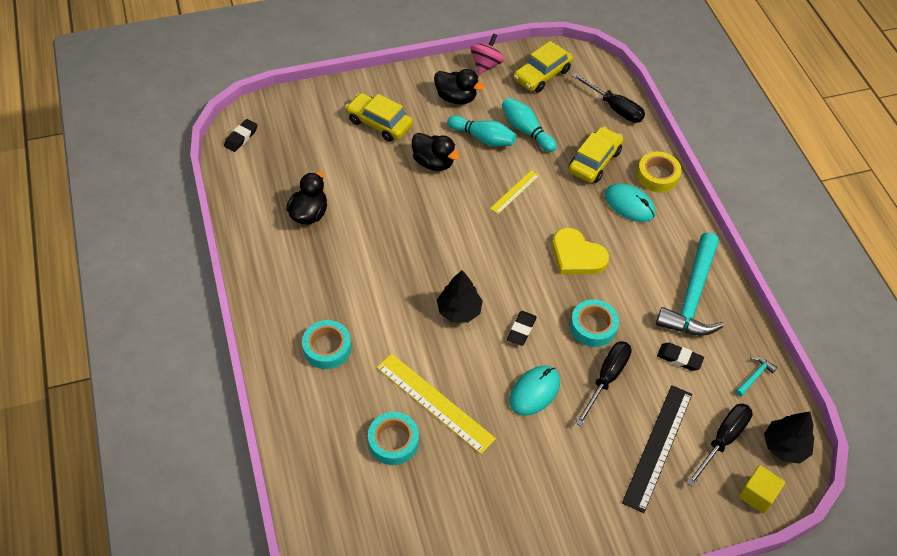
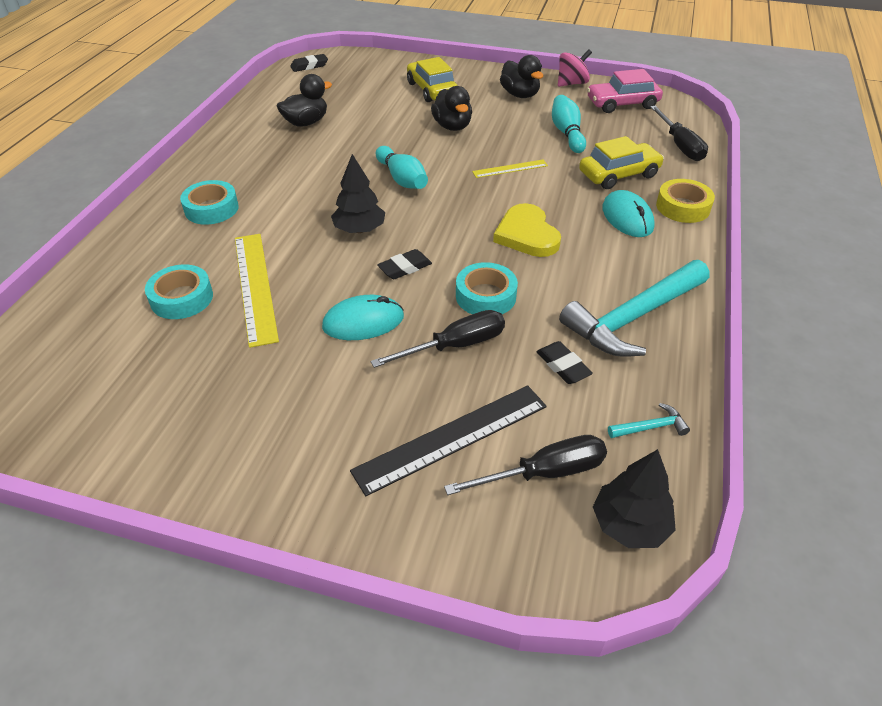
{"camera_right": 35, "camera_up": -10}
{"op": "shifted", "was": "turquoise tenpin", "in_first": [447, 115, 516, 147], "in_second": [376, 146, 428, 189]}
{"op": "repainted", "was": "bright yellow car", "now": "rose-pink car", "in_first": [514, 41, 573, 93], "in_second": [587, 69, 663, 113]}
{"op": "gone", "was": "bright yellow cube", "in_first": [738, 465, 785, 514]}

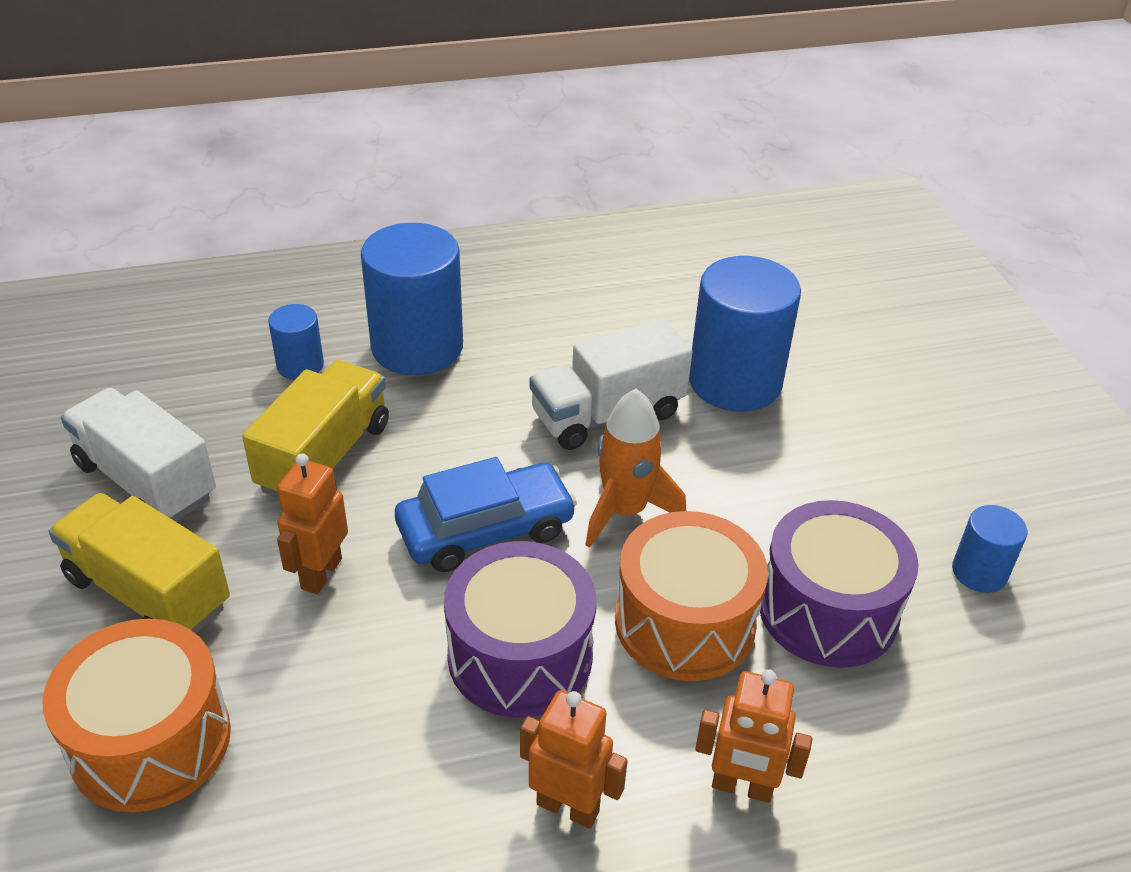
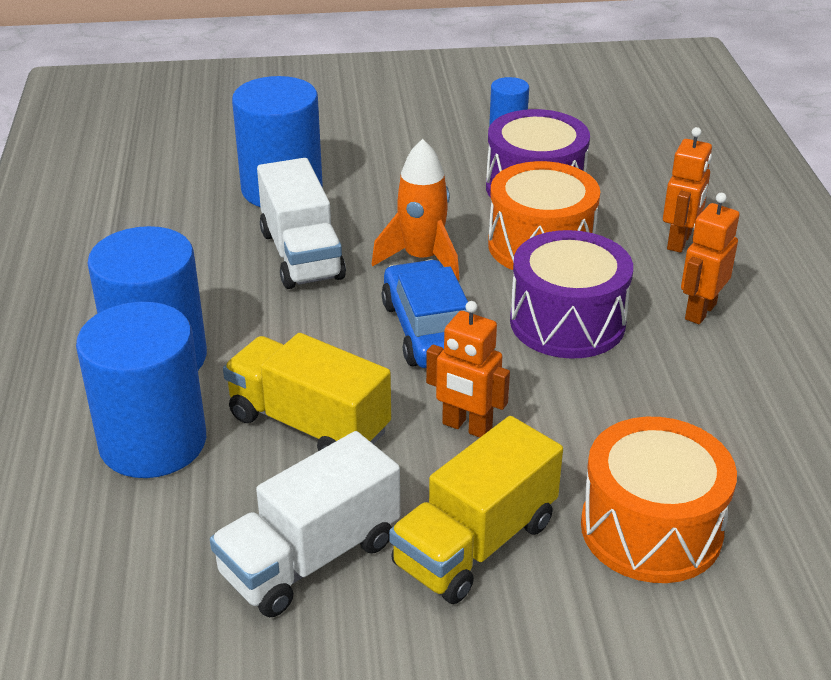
{"camera_right": -80, "camera_up": -5}
{"op": "scaled", "was": "cobalt cylinder", "in_first": [268, 304, 324, 380], "in_second": [76, 302, 206, 478], "ratio": 2.01}

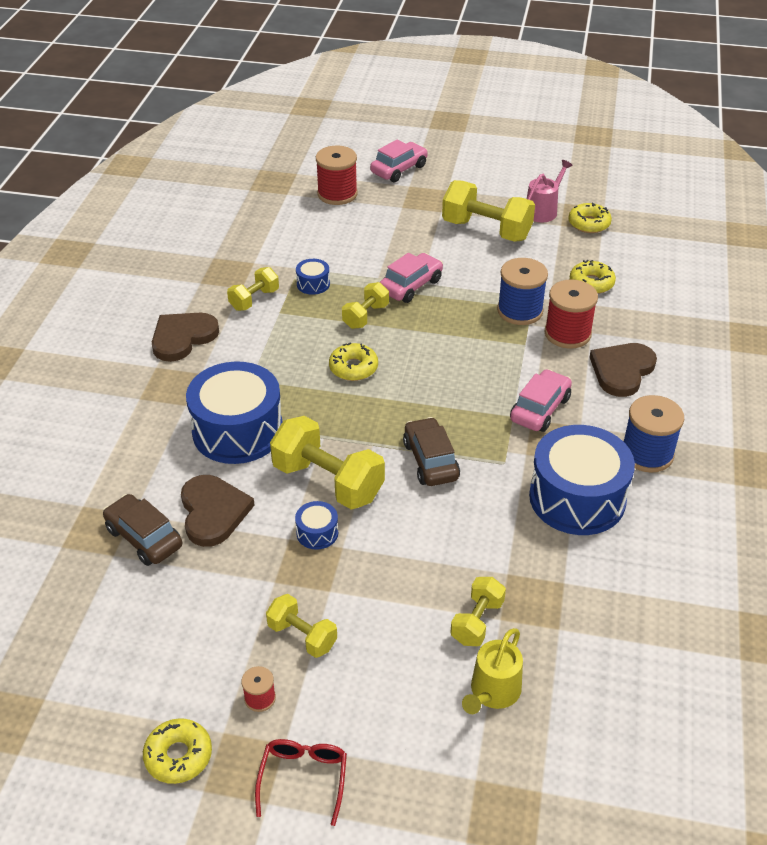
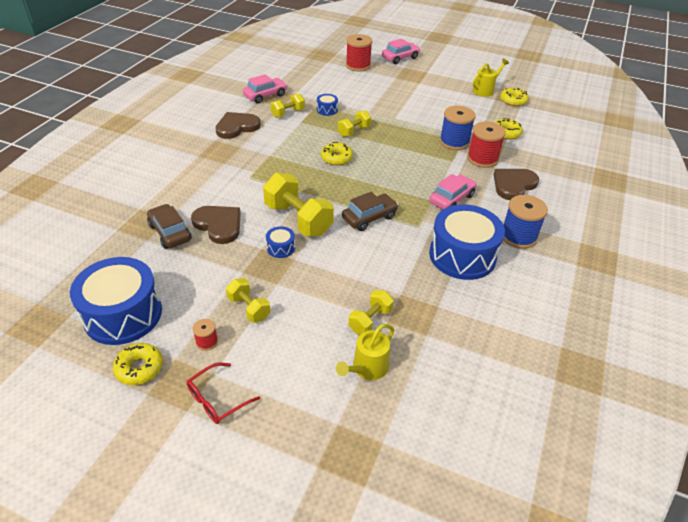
{"camera_right": 10, "camera_up": 0}
{"op": "shifted", "was": "cobalt toy drum", "in_first": [186, 361, 282, 464], "in_second": [70, 257, 162, 345]}
{"op": "rotated", "was": "scarlet glasses", "in_first": [255, 739, 347, 826], "in_second": [186, 363, 260, 424], "clockwise": -150}
{"op": "rotated", "was": "dark brown heart", "in_first": [181, 475, 255, 547], "in_second": [191, 206, 241, 244], "clockwise": -45}
{"op": "shifted", "was": "rose-pink car", "in_first": [380, 253, 443, 303], "in_second": [243, 74, 287, 104]}
{"op": "rotated", "was": "dark brown car", "in_first": [403, 417, 460, 486], "in_second": [342, 192, 399, 231], "clockwise": 60}
{"op": "repainted", "was": "rose-pink watering can", "now": "bright yellow watering can", "in_first": [527, 160, 573, 222], "in_second": [473, 58, 509, 97]}
{"op": "gone", "was": "bright yellow dumbbell", "in_first": [442, 180, 535, 242]}

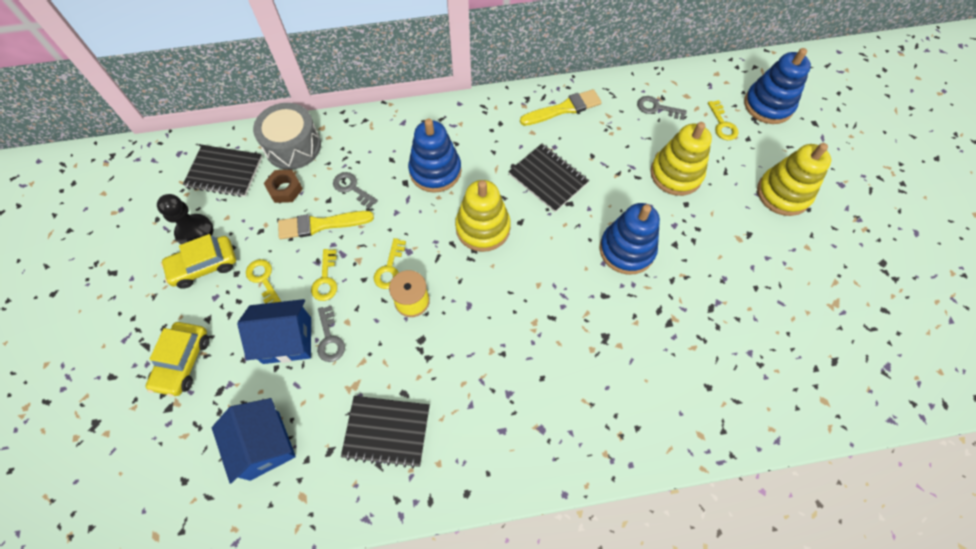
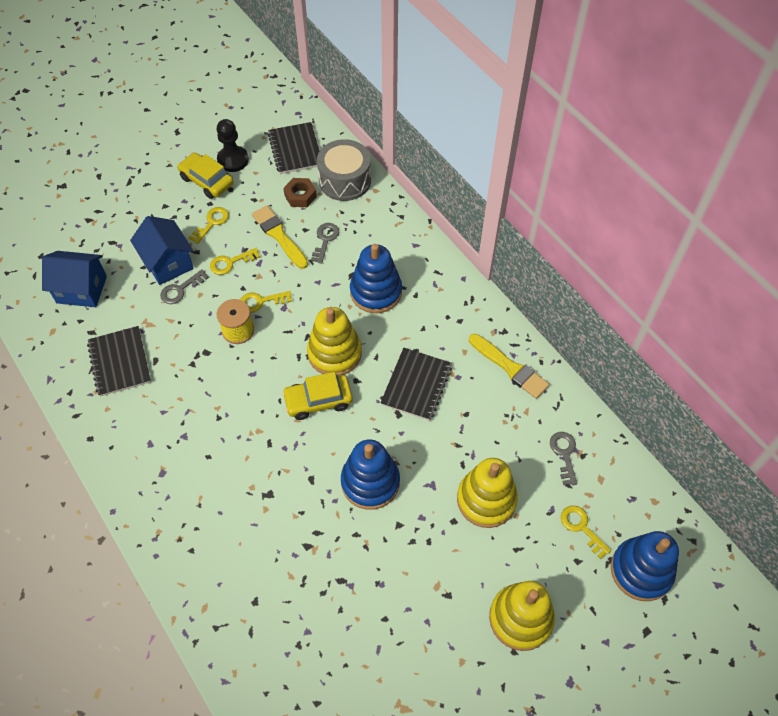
{"camera_right": 65, "camera_up": -5}
{"op": "rotated", "was": "cobalt house", "in_first": [212, 398, 296, 484], "in_second": [42, 251, 107, 307], "clockwise": 60}
{"op": "shifted", "was": "bright yellow car", "in_first": [146, 322, 210, 397], "in_second": [282, 372, 353, 420]}
{"op": "rotated", "was": "bright yellow door key", "in_first": [708, 100, 739, 140], "in_second": [561, 505, 611, 559], "clockwise": 90}

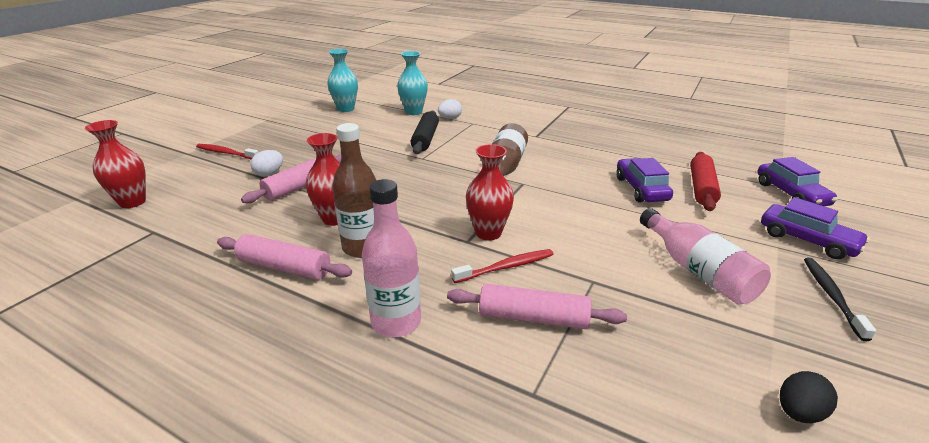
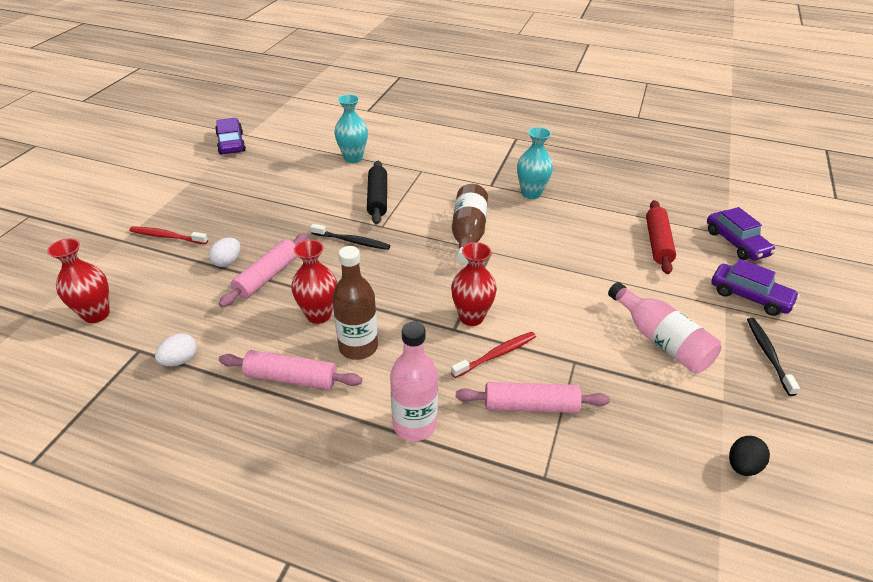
{"camera_right": -10, "camera_up": 10}
{"op": "shifted", "was": "snow-white toy egg", "in_first": [438, 99, 462, 119], "in_second": [155, 333, 197, 366]}
{"op": "shifted", "was": "violet car", "in_first": [616, 158, 673, 202], "in_second": [215, 118, 246, 154]}
{"op": "new", "now": "jet-black toothbrush", "in_second": [310, 224, 390, 250]}
{"op": "shifted", "was": "turquoise tall vase", "in_first": [327, 49, 358, 112], "in_second": [517, 127, 553, 199]}

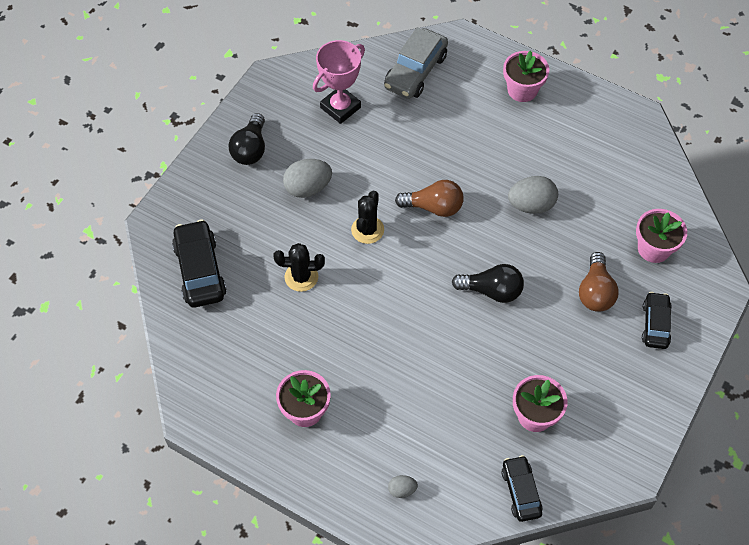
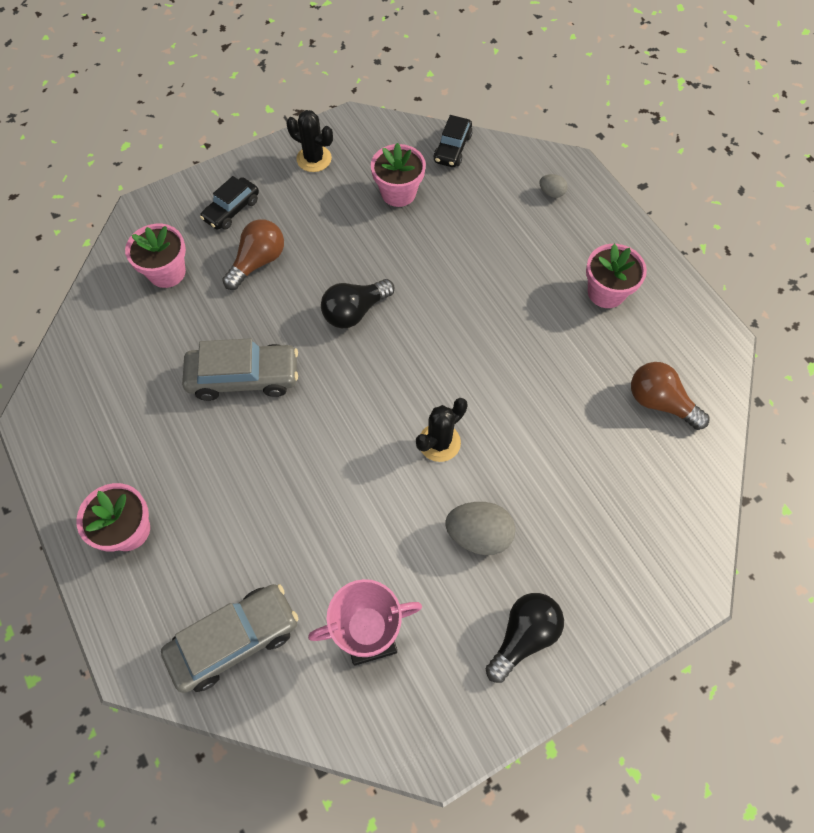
{"camera_right": -150, "camera_up": 5}
{"op": "swapped", "was": "gray toy egg", "now": "gray car", "in_first": [508, 176, 558, 214], "in_second": [182, 338, 298, 401]}
{"op": "shifted", "was": "jet-black prickly plant", "in_first": [273, 243, 325, 292], "in_second": [286, 110, 333, 172]}
{"op": "rotated", "was": "jet-black bulb", "in_first": [452, 264, 524, 303], "in_second": [321, 279, 394, 328], "clockwise": -75}
{"op": "shifted", "was": "dark brown bulb", "in_first": [395, 180, 464, 217], "in_second": [631, 362, 710, 430]}
{"op": "gone", "was": "jet-black car", "in_first": [172, 219, 227, 308]}

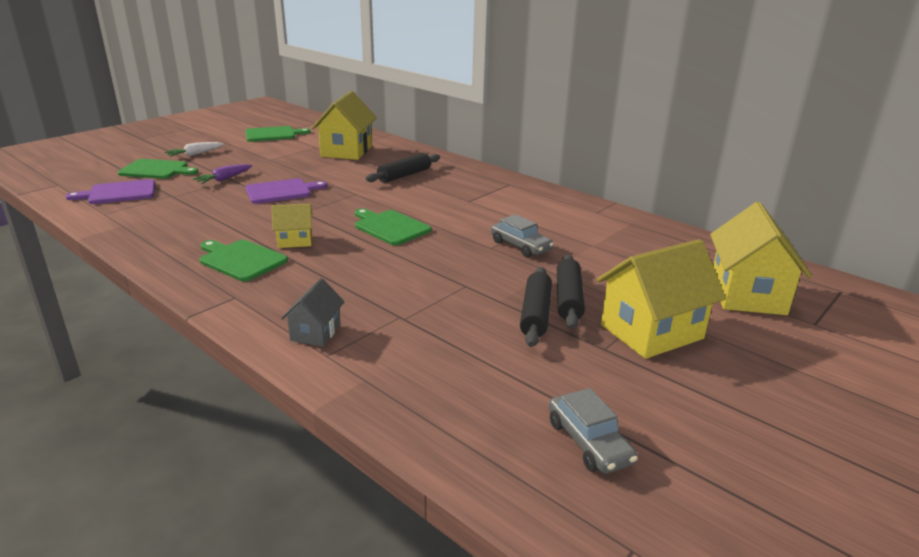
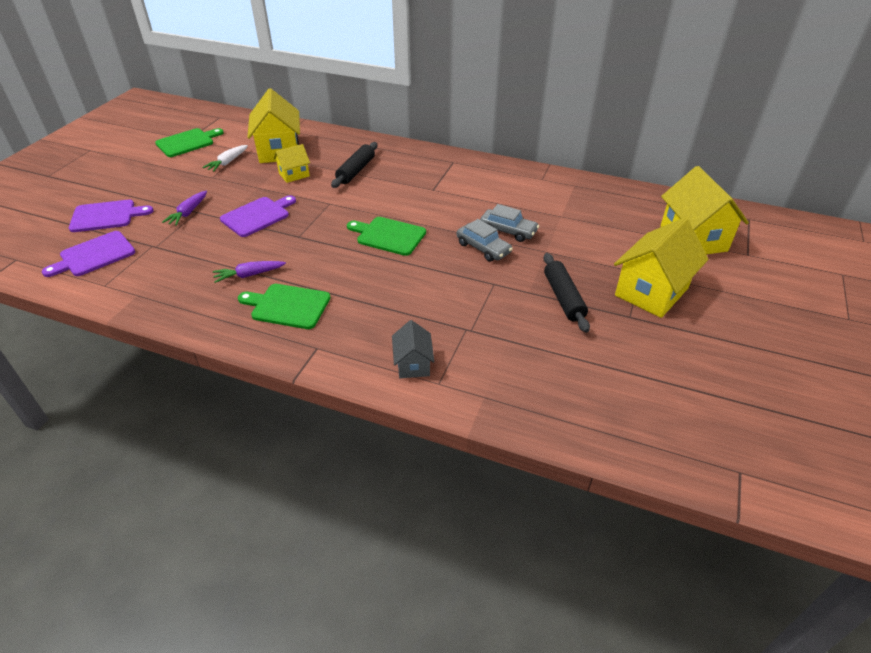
{"camera_right": -20, "camera_up": 15}
{"op": "repainted", "was": "emerald bread board", "now": "violet bread board", "in_first": [118, 159, 198, 179], "in_second": [69, 200, 154, 232]}
{"op": "shifted", "was": "snow-white toy carrot", "in_first": [164, 142, 224, 157], "in_second": [202, 145, 248, 172]}
{"op": "new", "now": "violet toy carrot", "in_second": [213, 261, 286, 283]}
{"op": "shifted", "was": "bright yellow house", "in_first": [272, 204, 313, 248], "in_second": [274, 144, 310, 183]}
{"op": "shifted", "was": "gray car", "in_first": [549, 388, 638, 474], "in_second": [456, 219, 513, 262]}
{"op": "gone", "was": "jet-black dough roller", "in_first": [557, 254, 585, 329]}

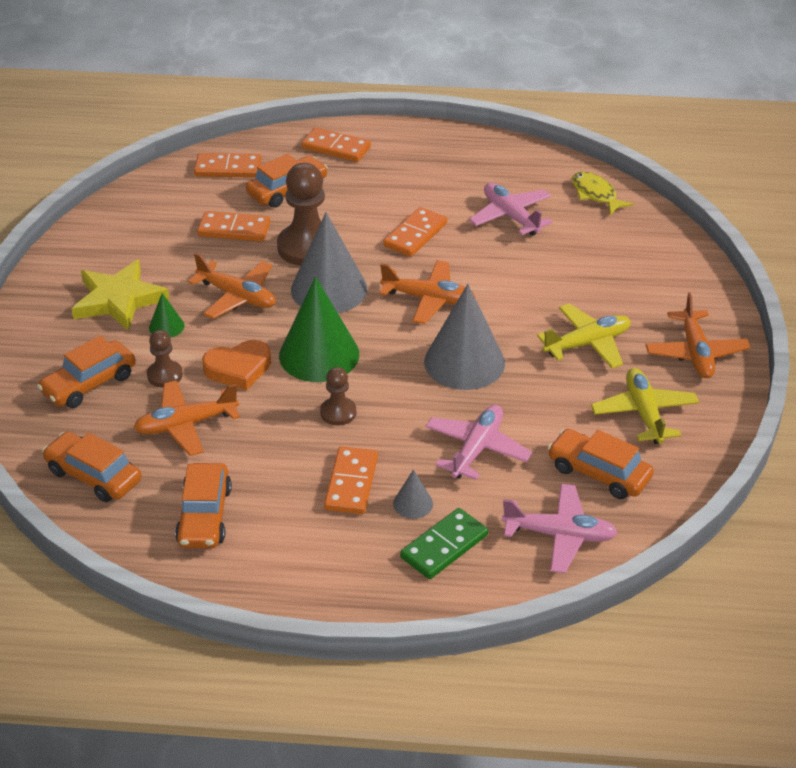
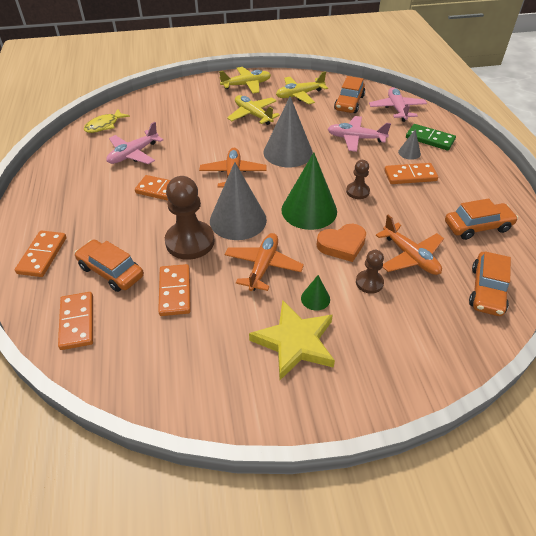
{"camera_right": -105, "camera_up": 5}
{"op": "repainted", "was": "orange-coloured aeroplane", "now": "bright yellow aeroplane", "in_first": [646, 292, 750, 378], "in_second": [219, 67, 271, 94]}
{"op": "rotated", "was": "orange-coloured heart", "in_first": [202, 340, 271, 390], "in_second": [317, 224, 366, 262], "clockwise": 105}
{"op": "gone", "was": "orange-coloured car", "in_first": [37, 335, 136, 408]}

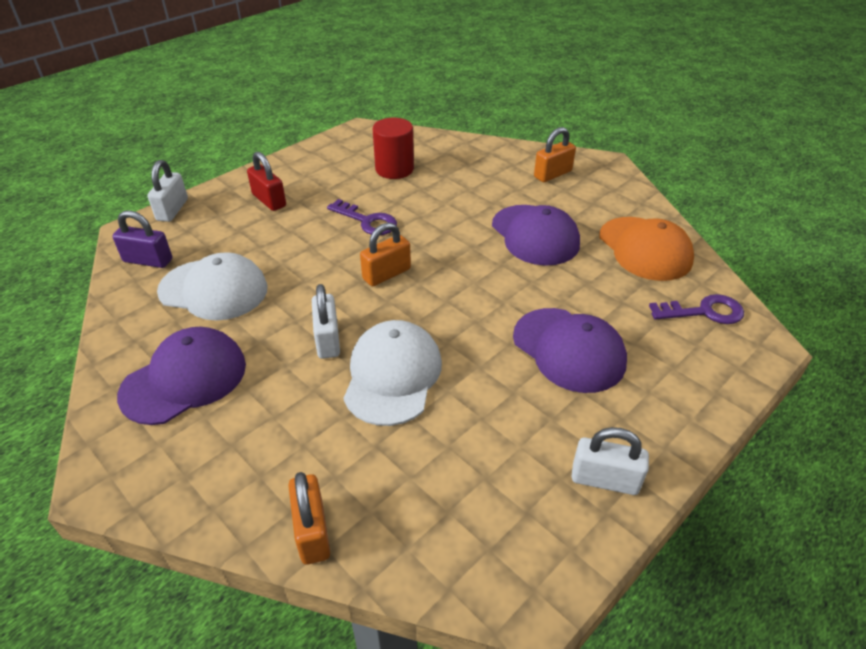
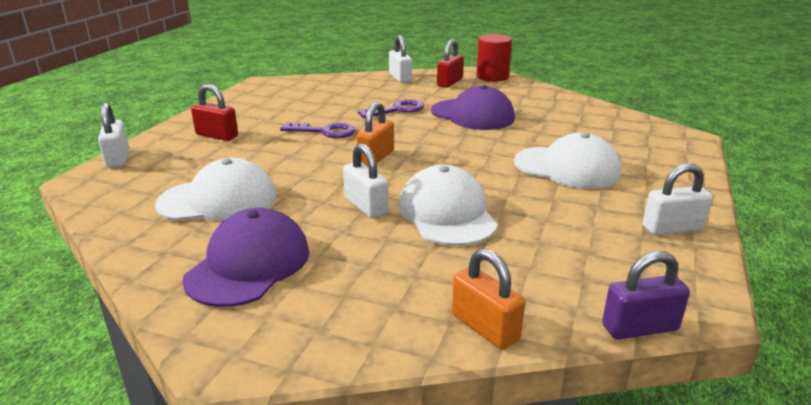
{"camera_right": -25, "camera_up": -15}
{"op": "shifted", "was": "violet door key", "in_first": [649, 294, 744, 324], "in_second": [358, 99, 424, 118]}
{"op": "new", "now": "snow-white padlock", "in_second": [389, 35, 412, 83]}
{"op": "repainted", "was": "orange-coloured padlock", "now": "scarlet padlock", "in_first": [534, 127, 576, 182], "in_second": [437, 39, 464, 88]}
{"op": "shifted", "was": "scarlet cylinder", "in_first": [373, 118, 414, 179], "in_second": [476, 34, 512, 82]}
{"op": "repainted", "was": "violet baseball cap", "now": "snow-white baseball cap", "in_first": [513, 308, 627, 393], "in_second": [514, 133, 621, 189]}
{"op": "shifted", "was": "violet padlock", "in_first": [112, 210, 172, 268], "in_second": [602, 251, 690, 340]}
{"op": "gone", "was": "orange-coloured baseball cap", "in_first": [600, 217, 694, 281]}

